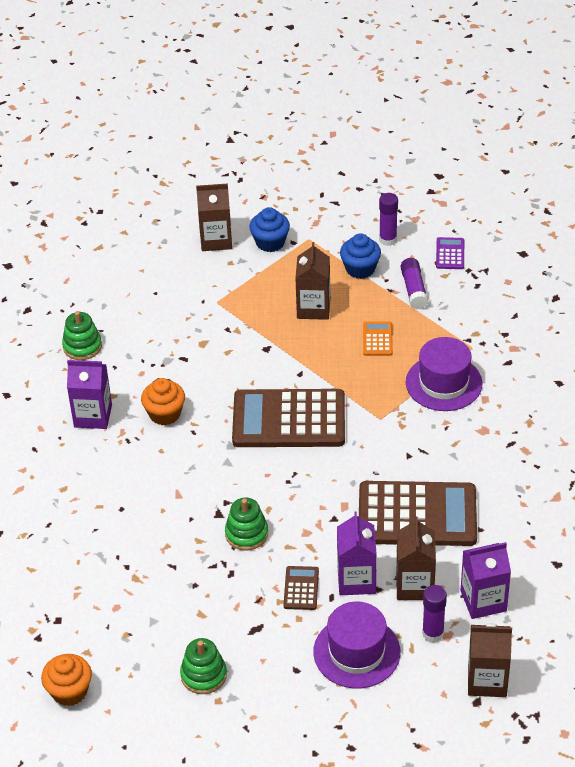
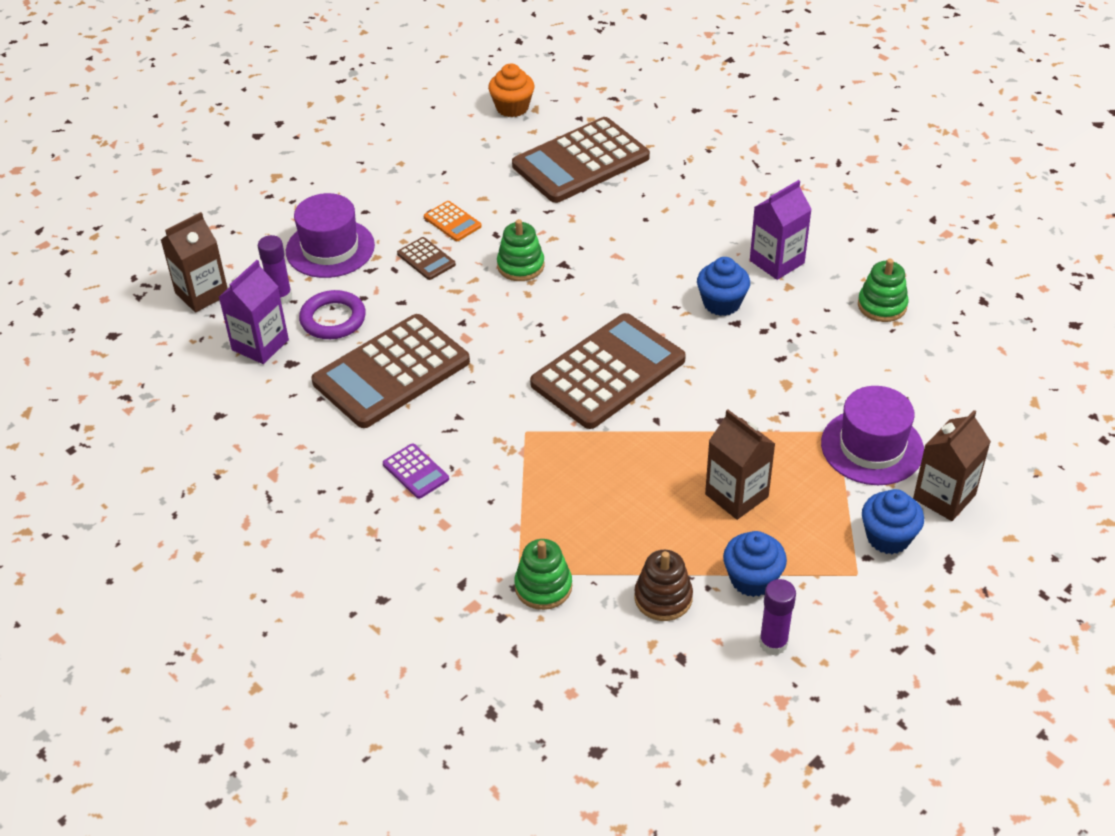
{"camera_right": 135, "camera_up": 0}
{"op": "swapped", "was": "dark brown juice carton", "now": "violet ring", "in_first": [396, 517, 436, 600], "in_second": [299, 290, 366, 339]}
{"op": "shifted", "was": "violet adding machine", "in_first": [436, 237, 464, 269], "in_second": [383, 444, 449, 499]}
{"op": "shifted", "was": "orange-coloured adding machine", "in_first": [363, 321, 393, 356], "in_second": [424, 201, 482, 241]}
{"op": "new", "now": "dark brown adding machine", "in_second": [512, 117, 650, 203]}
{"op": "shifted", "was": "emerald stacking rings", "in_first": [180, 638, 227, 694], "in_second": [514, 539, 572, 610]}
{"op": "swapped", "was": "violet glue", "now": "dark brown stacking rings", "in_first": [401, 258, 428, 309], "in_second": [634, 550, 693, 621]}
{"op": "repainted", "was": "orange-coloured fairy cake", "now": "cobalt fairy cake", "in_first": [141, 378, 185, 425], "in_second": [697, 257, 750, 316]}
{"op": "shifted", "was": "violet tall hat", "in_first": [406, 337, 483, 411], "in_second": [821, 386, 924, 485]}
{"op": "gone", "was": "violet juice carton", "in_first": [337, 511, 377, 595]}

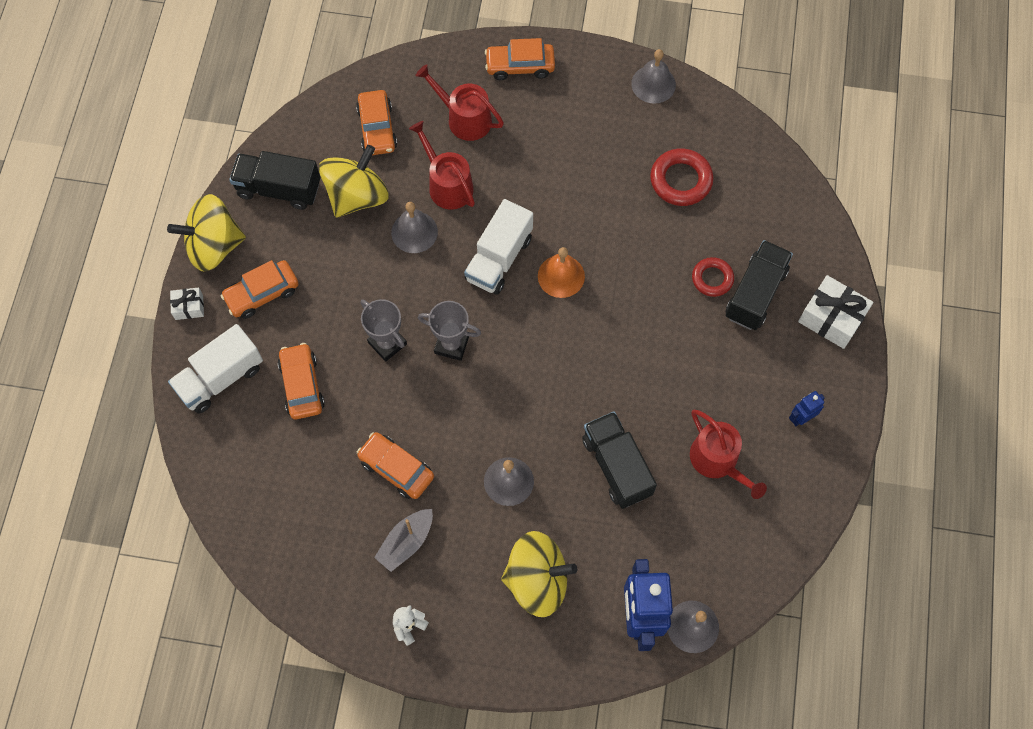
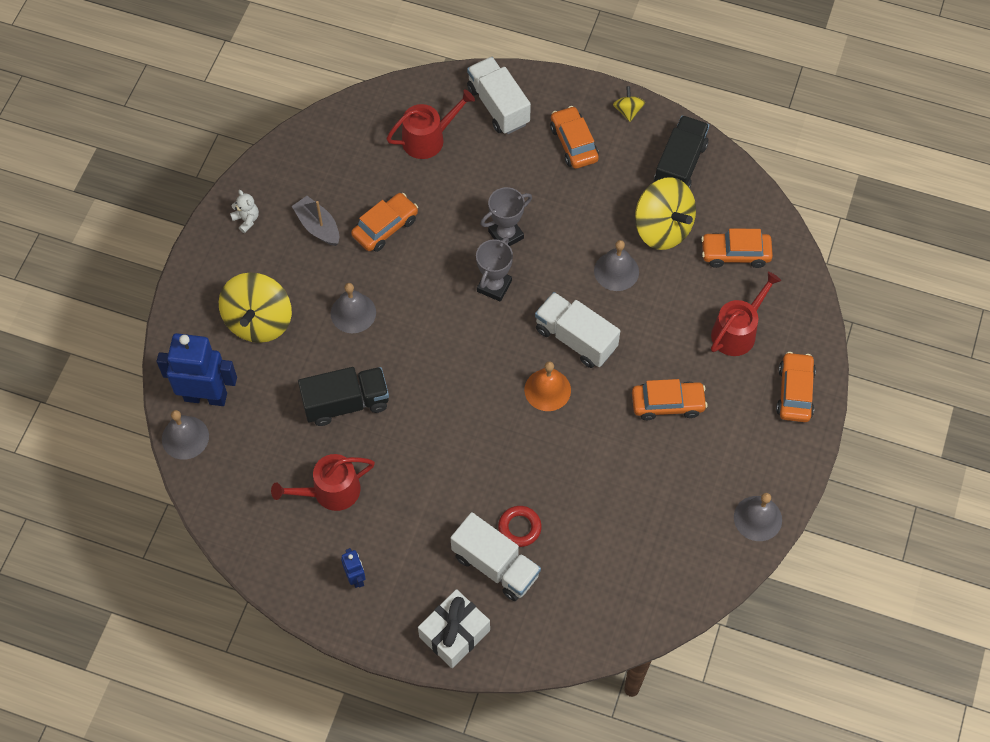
{"camera_right": 100, "camera_up": -5}
{"op": "shifted", "was": "scarlet watering can", "in_first": [409, 121, 475, 210], "in_second": [386, 90, 475, 159]}
{"op": "repainted", "was": "jet-black lorry", "now": "snow-white lorry", "in_first": [726, 240, 793, 330], "in_second": [451, 512, 541, 601]}
{"op": "scaled", "was": "bright yellow whirligig", "in_first": [167, 194, 246, 272], "in_second": [613, 86, 645, 122], "ratio": 0.46}
{"op": "shifted", "was": "orange-coloured car", "in_first": [278, 343, 325, 419], "in_second": [632, 379, 708, 420]}
{"op": "gone", "was": "snow-white gift", "in_first": [170, 287, 204, 320]}
{"op": "gone", "was": "scarlet ring", "in_first": [650, 148, 714, 206]}

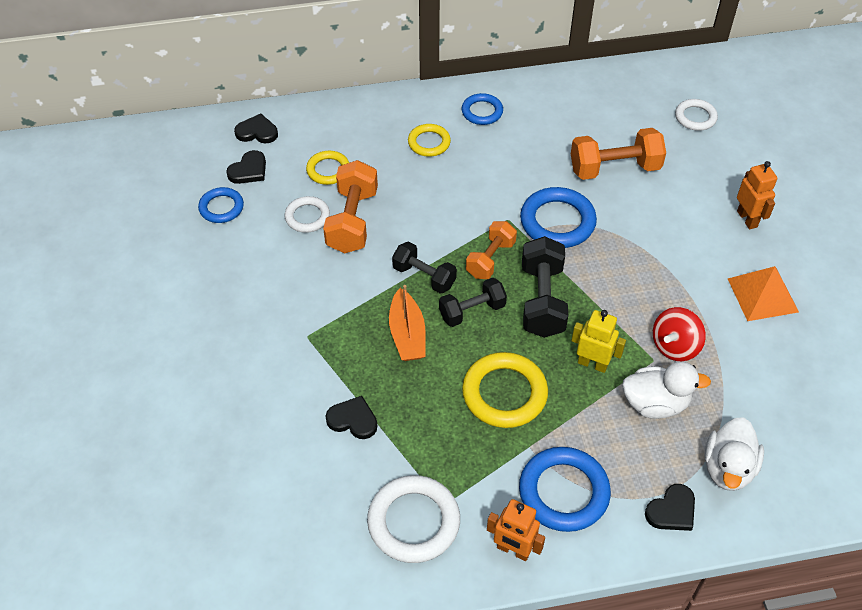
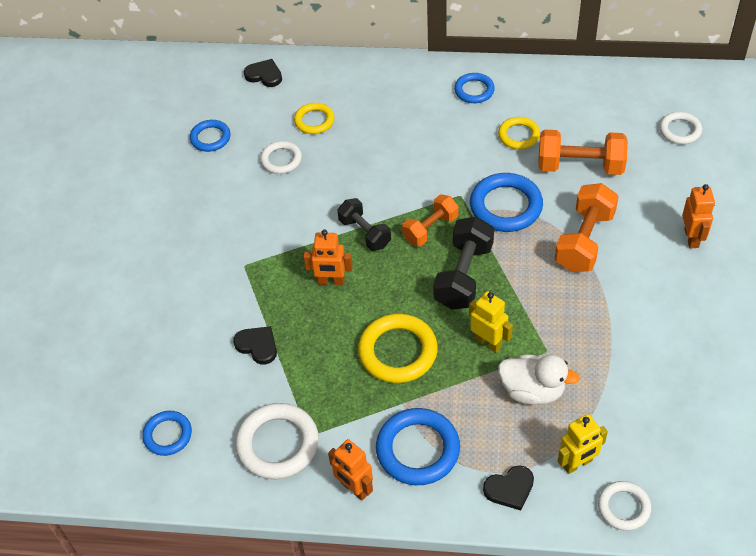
{"camera_right": 20, "camera_up": 0}
{"op": "new", "now": "cobalt ring", "in_second": [142, 411, 192, 456]}
{"op": "swapped", "was": "orange-coloured sailboat", "now": "orange-coloured toy robot", "in_first": [389, 285, 426, 361], "in_second": [304, 229, 353, 285]}
{"op": "shifted", "was": "bright yellow ring", "in_first": [408, 124, 451, 157], "in_second": [498, 117, 540, 149]}
{"op": "shifted", "was": "orange-coloured dumbbell", "in_first": [323, 160, 378, 253], "in_second": [555, 183, 619, 272]}
{"op": "swapped", "was": "snow-white toy duck", "now": "bright yellow toy robot", "in_first": [705, 417, 764, 491], "in_second": [558, 414, 608, 474]}
{"op": "new", "now": "snow-white ring", "in_second": [598, 481, 651, 531]}
{"op": "gone", "was": "jet-black heart", "in_first": [226, 150, 266, 184]}
{"op": "gone", "was": "jet-black dumbbell", "in_first": [439, 278, 507, 327]}
{"op": "gone", "was": "scarlet whirligig", "in_first": [653, 307, 706, 361]}
{"op": "gone", "was": "orange-coloured pyramid", "in_first": [728, 266, 799, 321]}

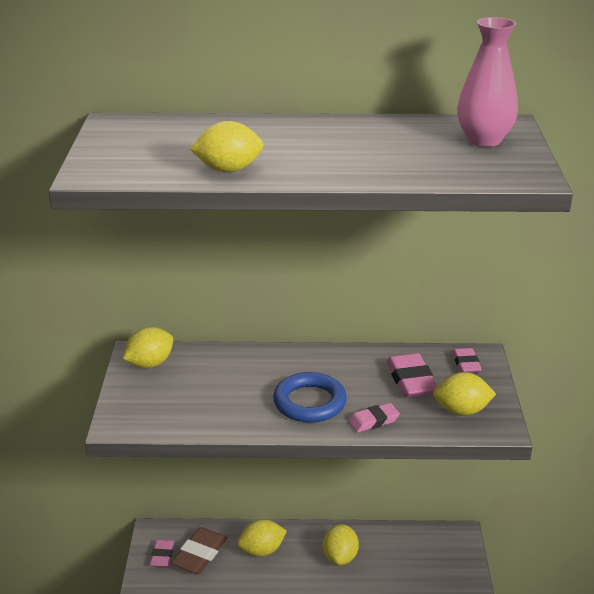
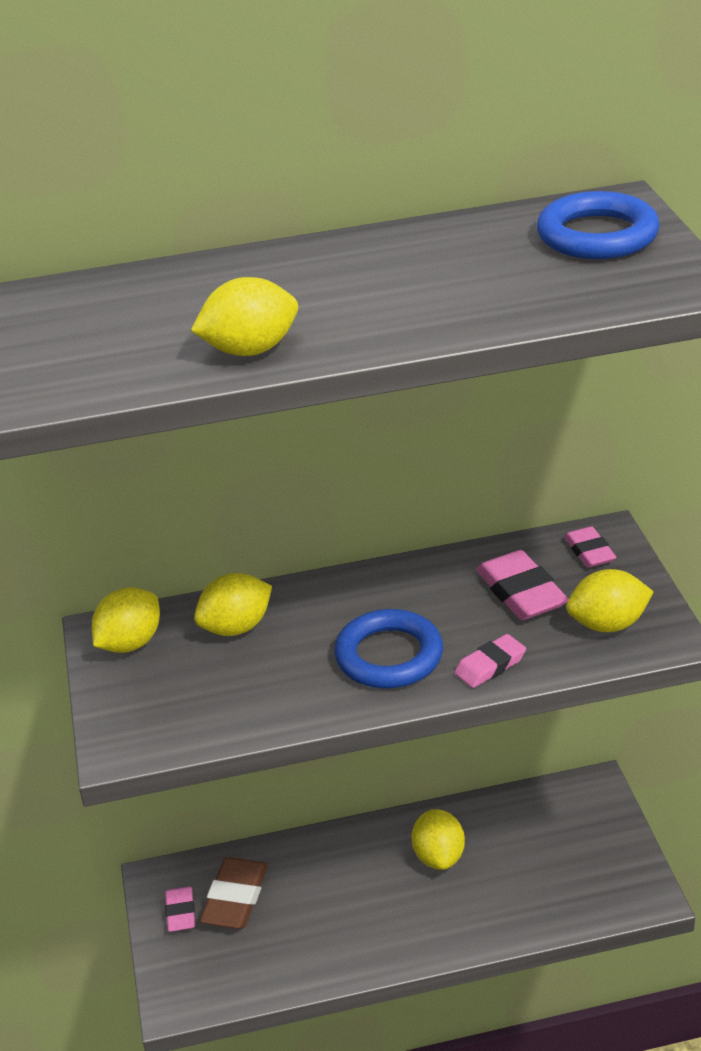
{"camera_right": -10, "camera_up": 5}
{"op": "shifted", "was": "bright yellow citrus fruit", "in_first": [238, 519, 287, 557], "in_second": [194, 573, 272, 636]}
{"op": "swapped", "was": "rose-pink tall vase", "now": "cobalt ring", "in_first": [457, 17, 518, 147], "in_second": [537, 191, 660, 259]}

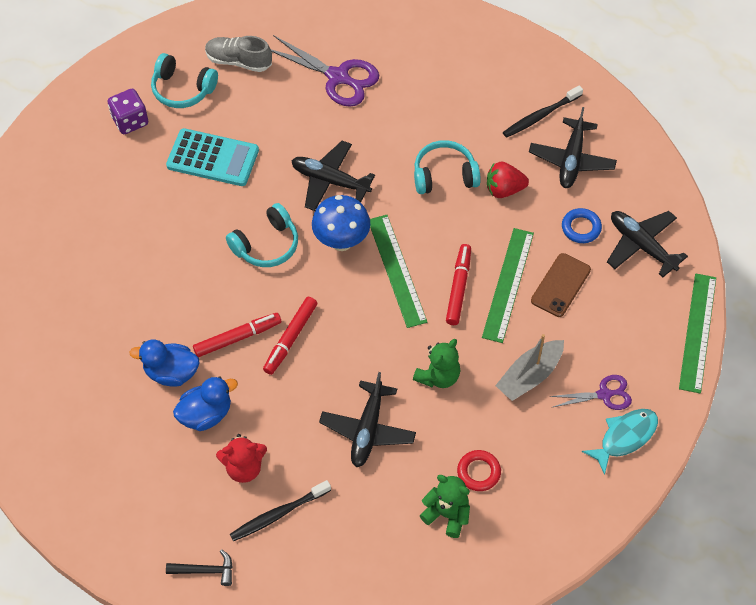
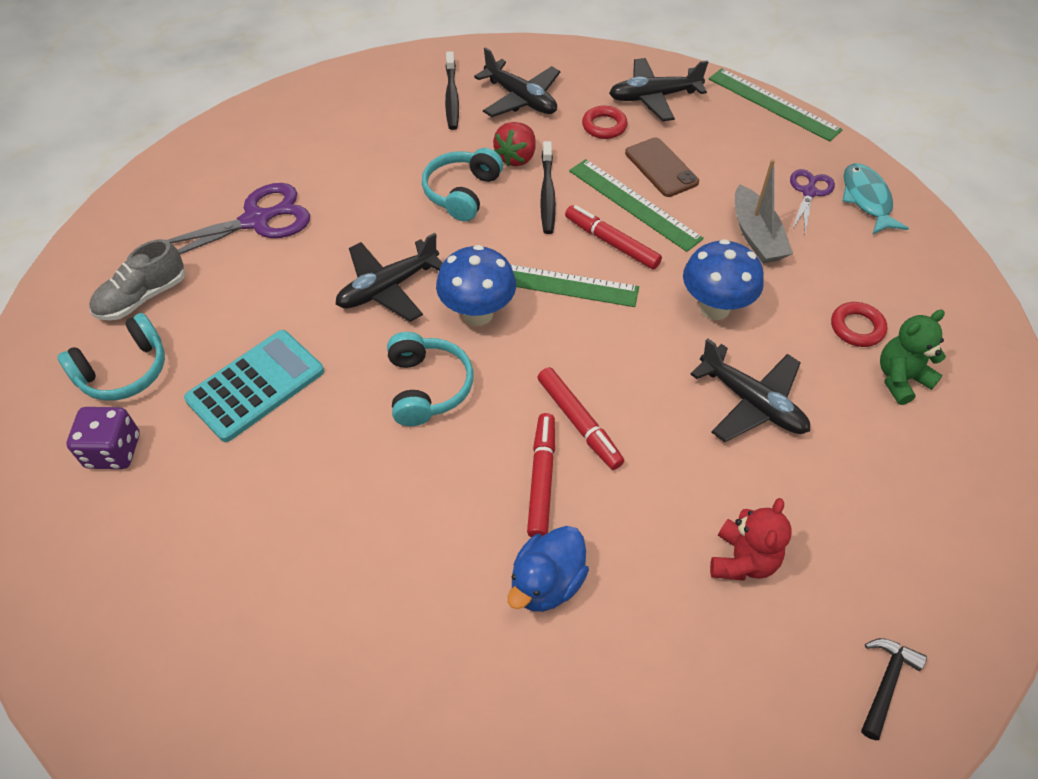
{"camera_right": -60, "camera_up": -5}
{"op": "shifted", "was": "jet-black toothbrush", "in_first": [230, 480, 331, 541], "in_second": [540, 141, 556, 234]}
{"op": "repainted", "was": "cobalt ring", "now": "scarlet ring", "in_first": [562, 208, 602, 243], "in_second": [582, 106, 628, 139]}
{"op": "swapped", "was": "emerald teddy bear", "now": "cobalt mushroom", "in_first": [413, 339, 460, 388], "in_second": [683, 239, 764, 320]}
{"op": "gone", "was": "cobalt toy duck", "in_first": [173, 376, 238, 431]}

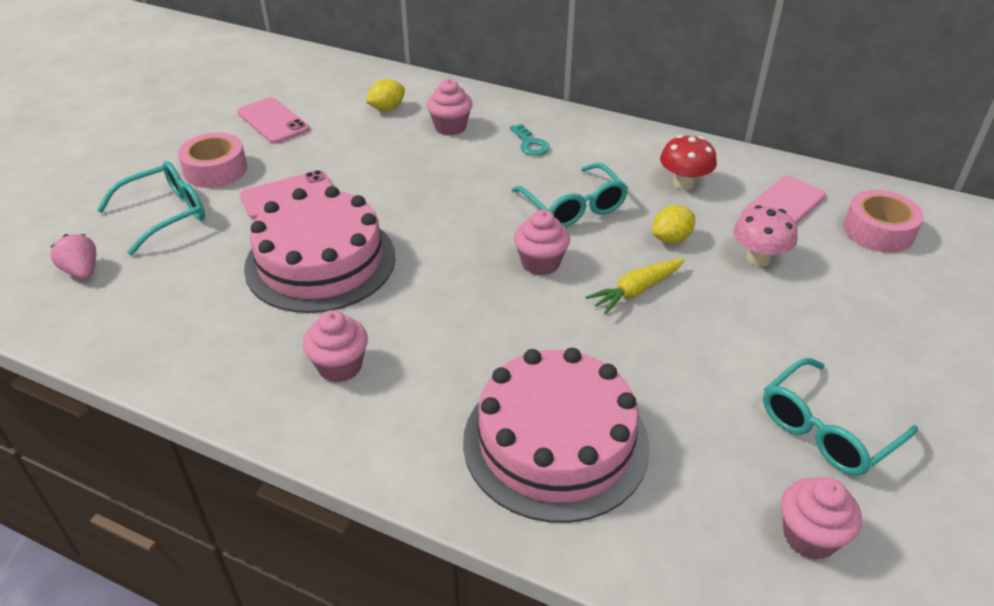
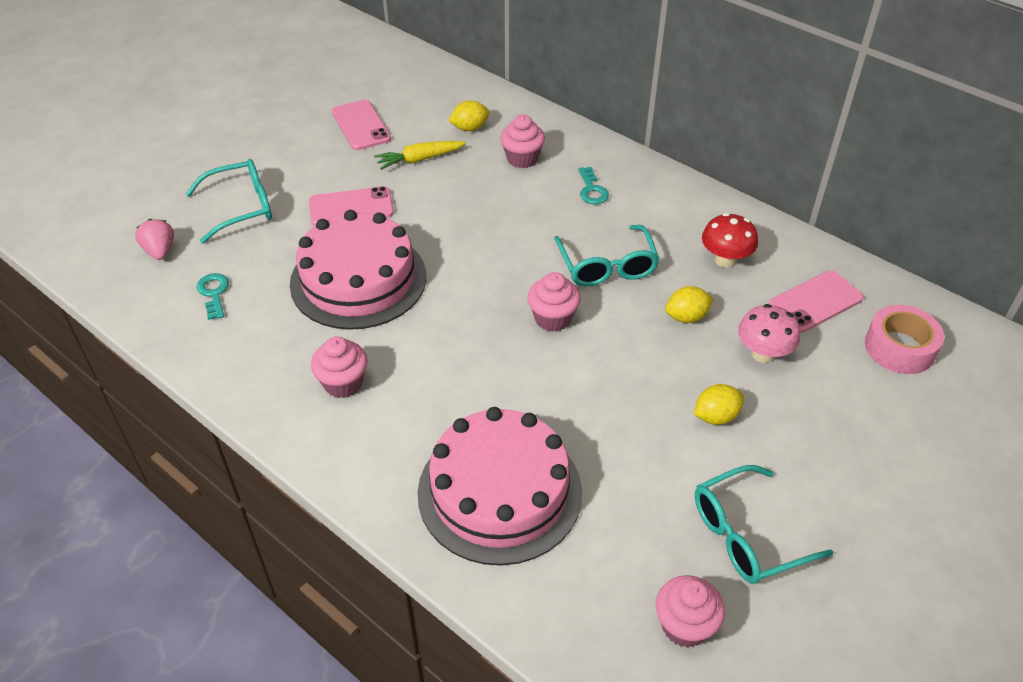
{"camera_right": 15, "camera_up": 5}
{"op": "new", "now": "turquoise door key", "in_second": [197, 273, 229, 320]}
{"op": "shifted", "was": "bright yellow toy carrot", "in_first": [586, 259, 685, 315], "in_second": [374, 141, 466, 170]}
{"op": "new", "now": "bright yellow citrus fruit", "in_second": [693, 384, 744, 425]}
{"op": "gone", "was": "rose-pink sticky tape", "in_first": [178, 132, 247, 188]}

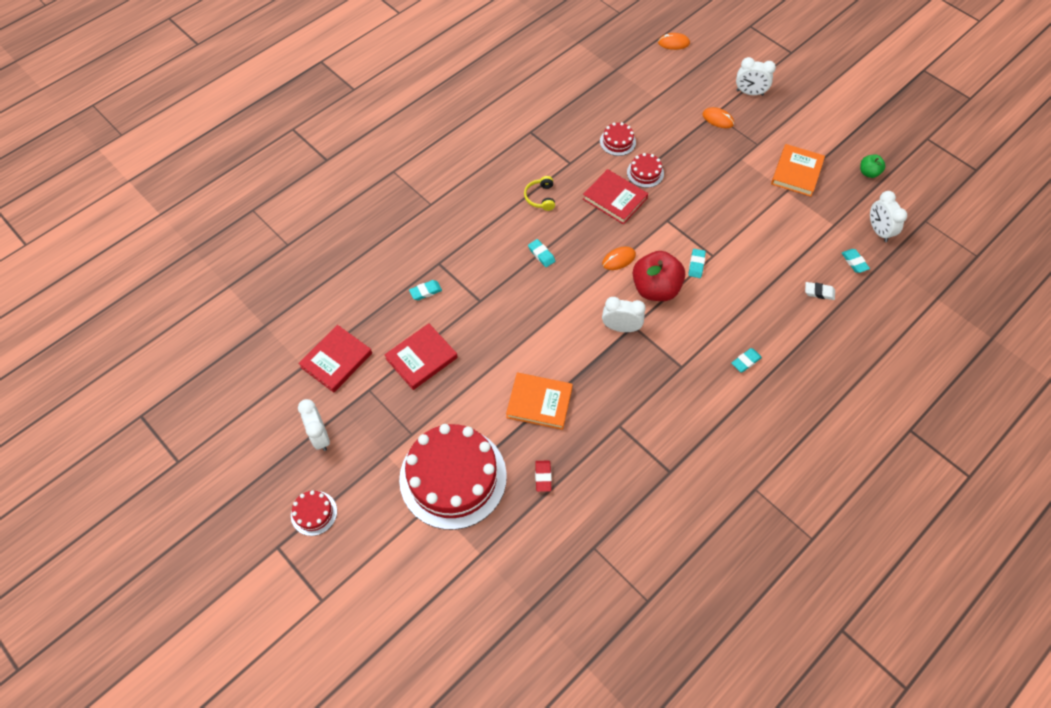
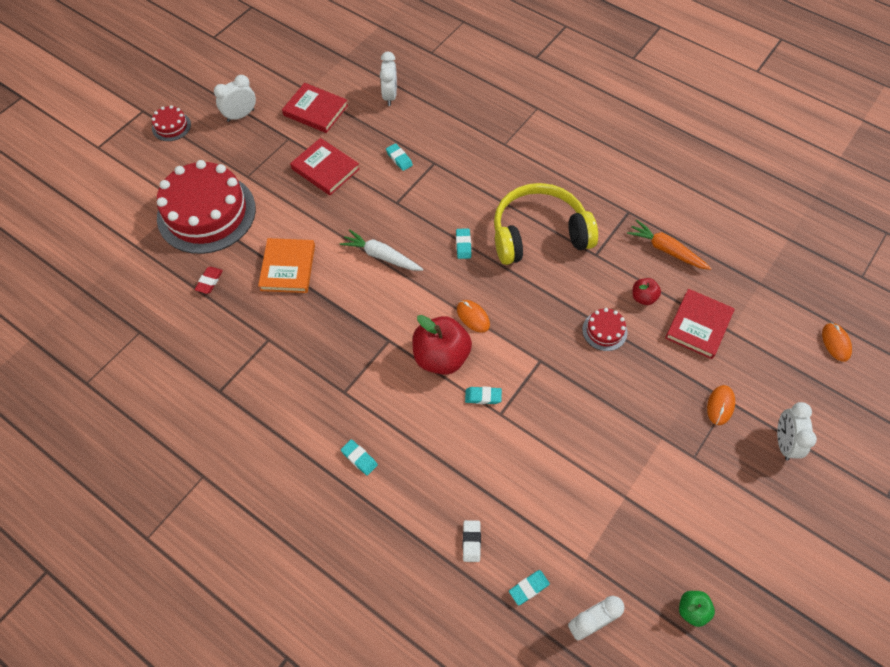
{"camera_right": 80, "camera_up": 0}
{"op": "rotated", "was": "scarlet eraser", "in_first": [535, 461, 552, 492], "in_second": [195, 267, 223, 294], "clockwise": -60}
{"op": "new", "now": "snow-white toy carrot", "in_second": [340, 229, 423, 271]}
{"op": "shifted", "was": "snow-white bedside clock", "in_first": [602, 297, 646, 332], "in_second": [380, 52, 397, 106]}
{"op": "rotated", "was": "turquoise eraser", "in_first": [528, 239, 555, 267], "in_second": [456, 228, 471, 259], "clockwise": -45}
{"op": "scaled", "was": "bright yellow headphones", "in_first": [524, 176, 555, 211], "in_second": [494, 183, 598, 265], "ratio": 2.48}
{"op": "new", "now": "orange-coloured toy carrot", "in_second": [627, 220, 712, 270]}
{"op": "swapped", "was": "scarlet layer cake", "now": "scarlet apple", "in_first": [600, 122, 636, 156], "in_second": [633, 278, 661, 305]}
{"op": "shifted", "was": "scarlet book", "in_first": [583, 169, 648, 224], "in_second": [665, 289, 735, 359]}
{"op": "gone", "was": "orange-coloured book", "in_first": [771, 144, 825, 197]}

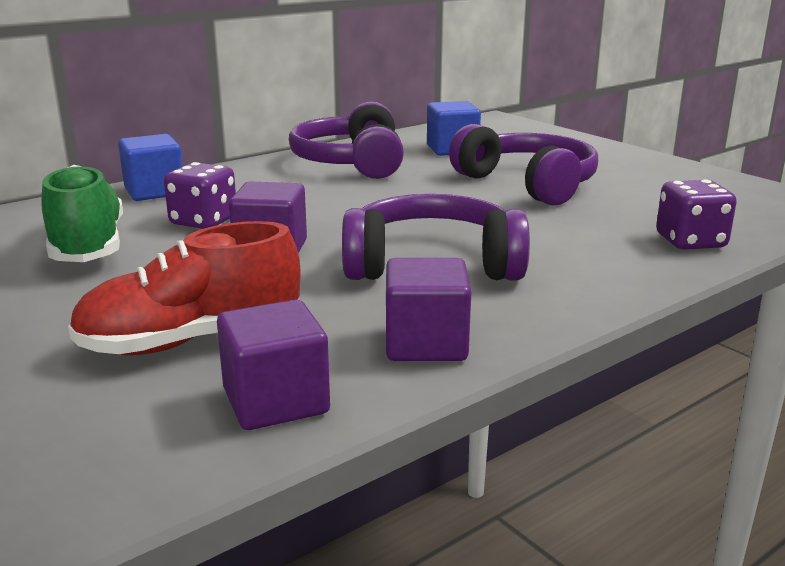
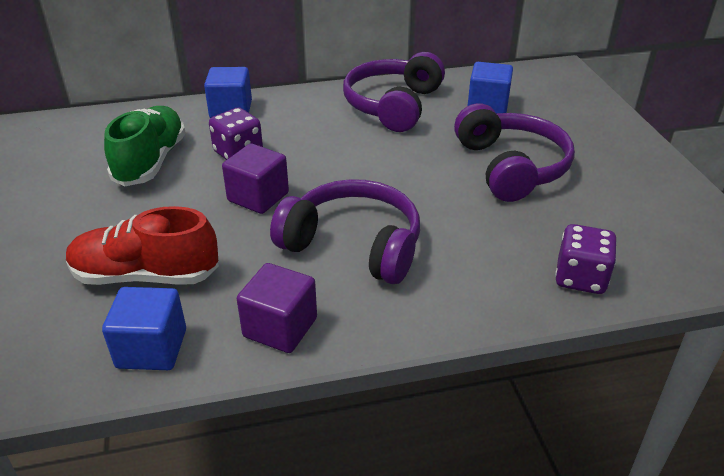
{"camera_right": 25, "camera_up": 15}
{"op": "repainted", "was": "violet cube", "now": "cobalt cube", "in_first": [217, 300, 330, 430], "in_second": [102, 287, 186, 370]}

